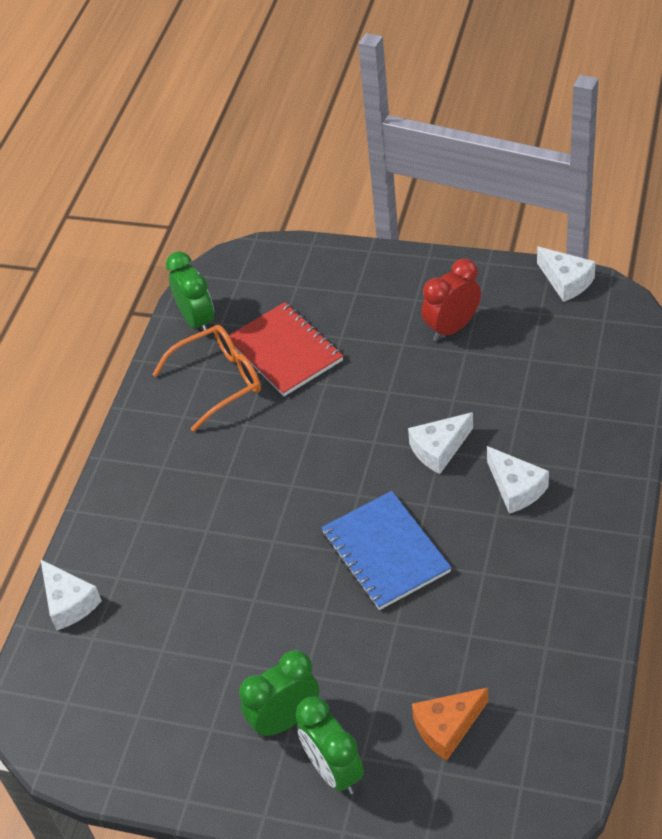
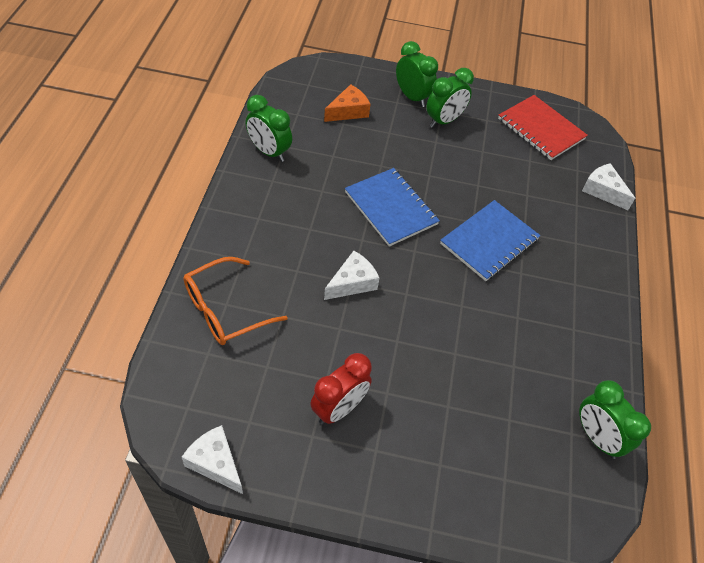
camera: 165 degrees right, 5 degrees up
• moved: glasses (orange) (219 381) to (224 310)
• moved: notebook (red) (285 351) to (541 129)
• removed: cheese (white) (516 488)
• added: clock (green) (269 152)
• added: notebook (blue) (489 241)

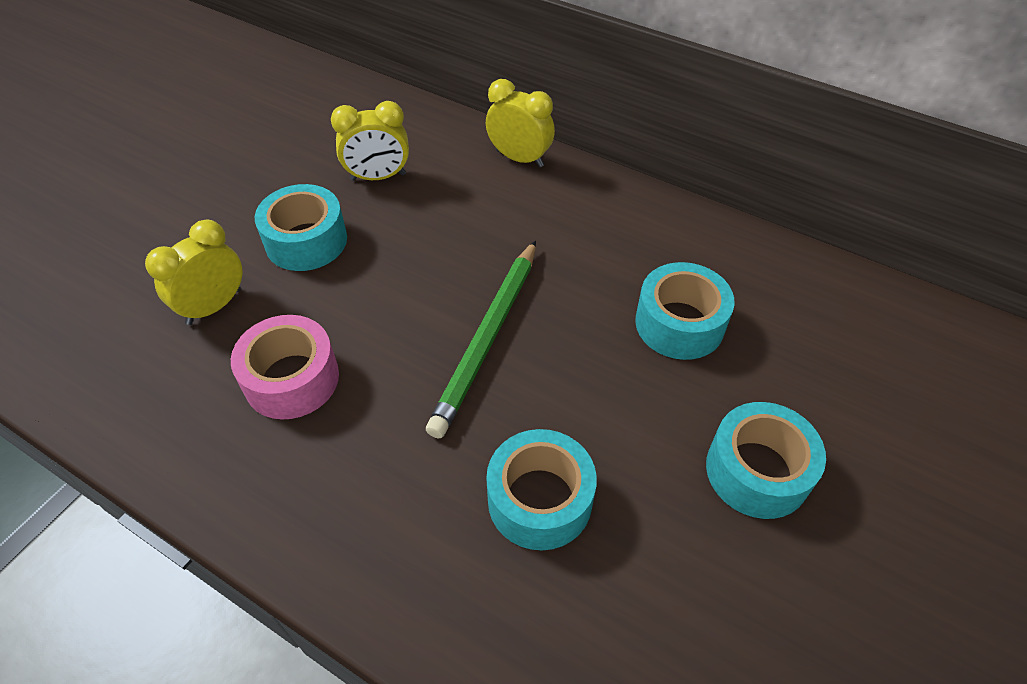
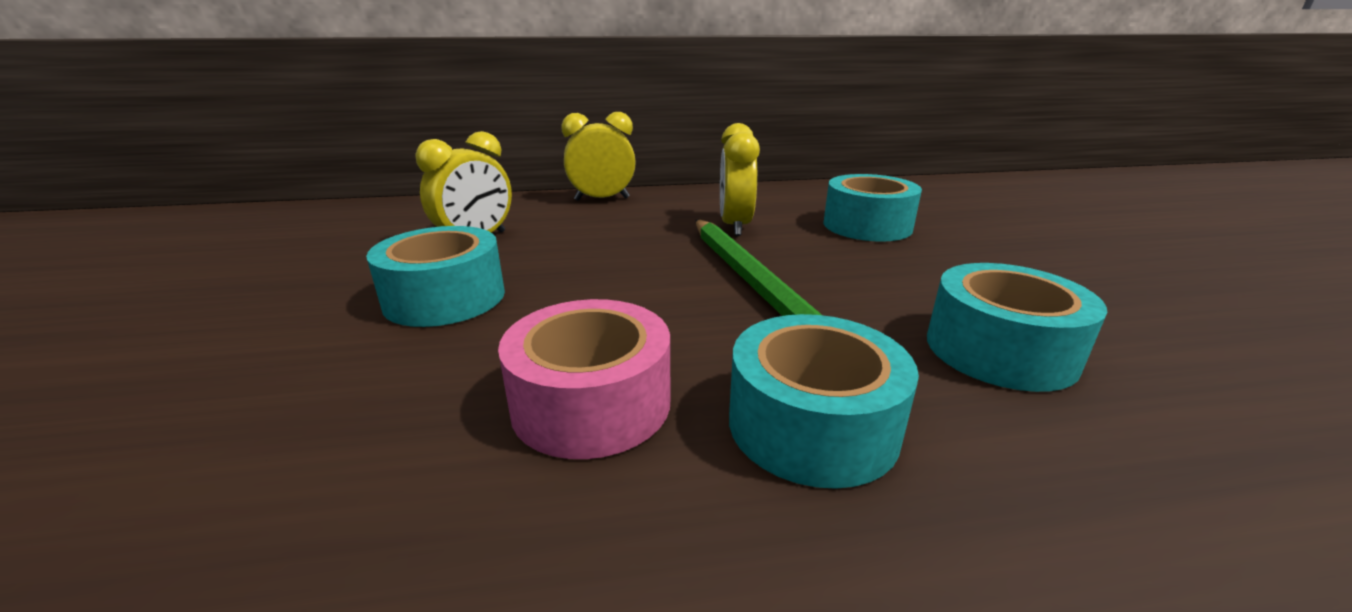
camera: 40 degrees left, 25 degrees down
• moved: clock (yellow) (214 306) to (735 226)
• moved: tape (turquoise) (757 471) to (812 424)

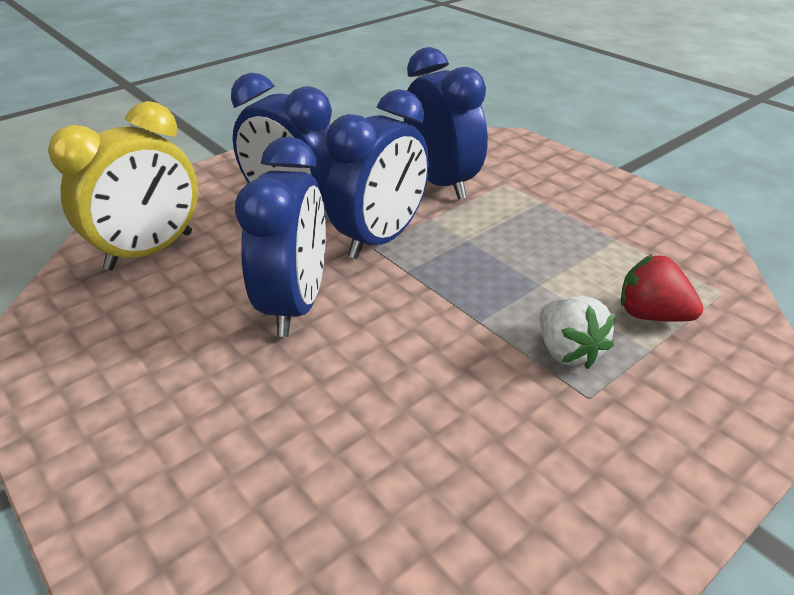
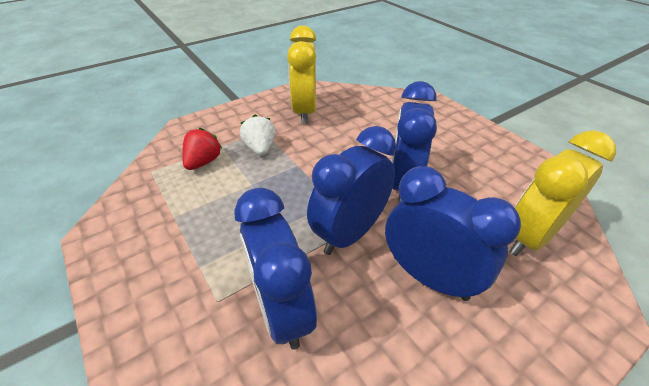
camera: 175 degrees left, 5 degrees up
• turned: strawberry (red) (651 315) = (203 162) 105 degrees counterclockwise
• added: clock (yellow) (304 111)

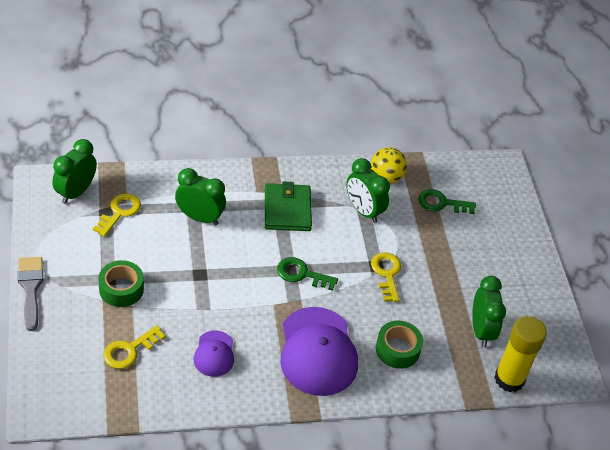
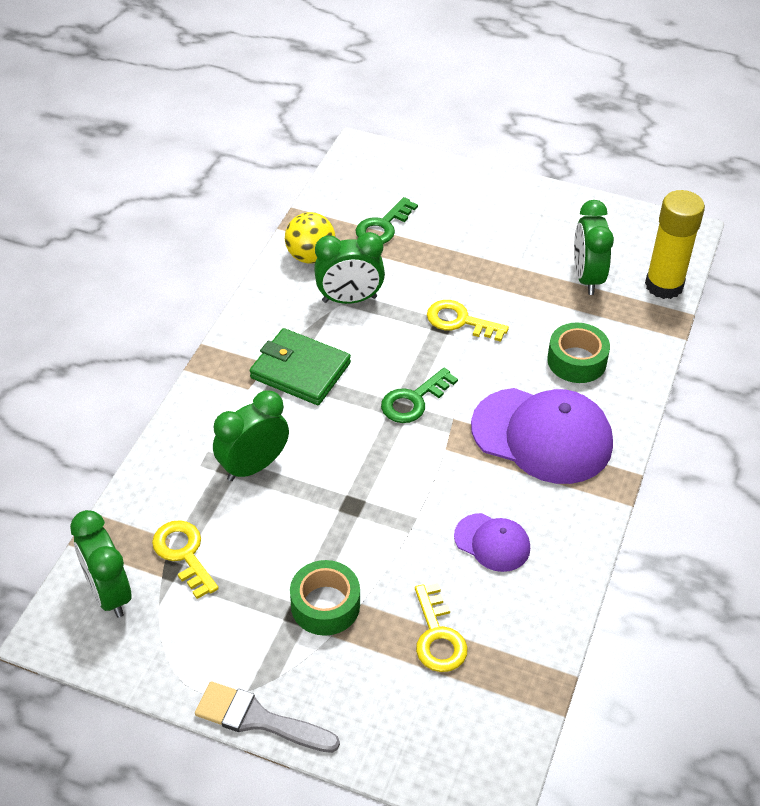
camera: 55 degrees left, 0 degrees up
• turned: clock (green) (481 330) = (587 278) 120 degrees counterclockwise

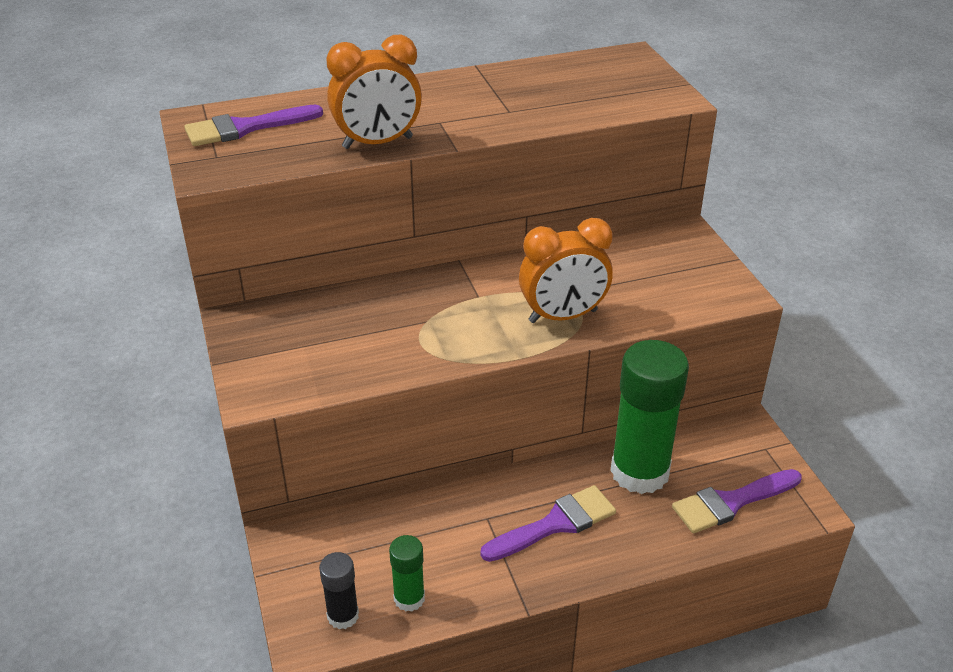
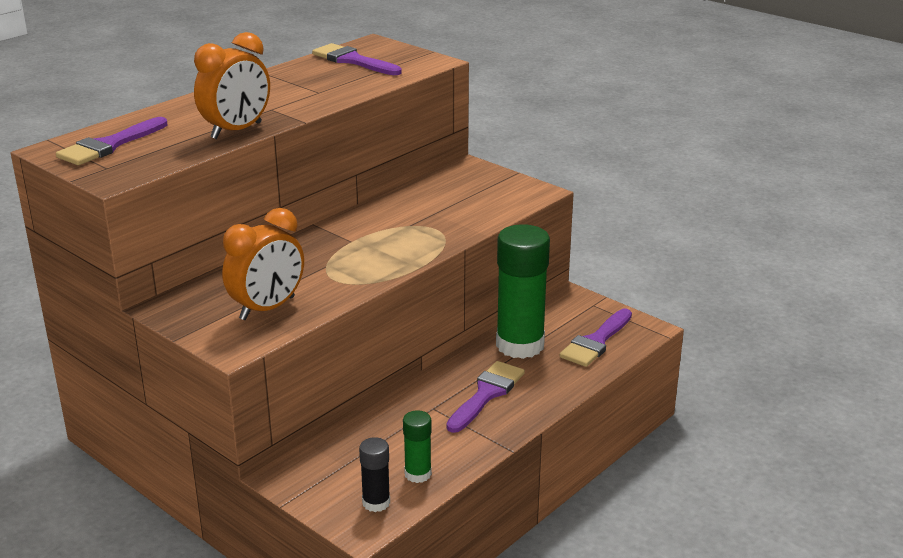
camera: 30 degrees left, 10 degrees down
• moved: clock (orange) (563 316) to (267 308)
• added: brush (purple) (353 61)

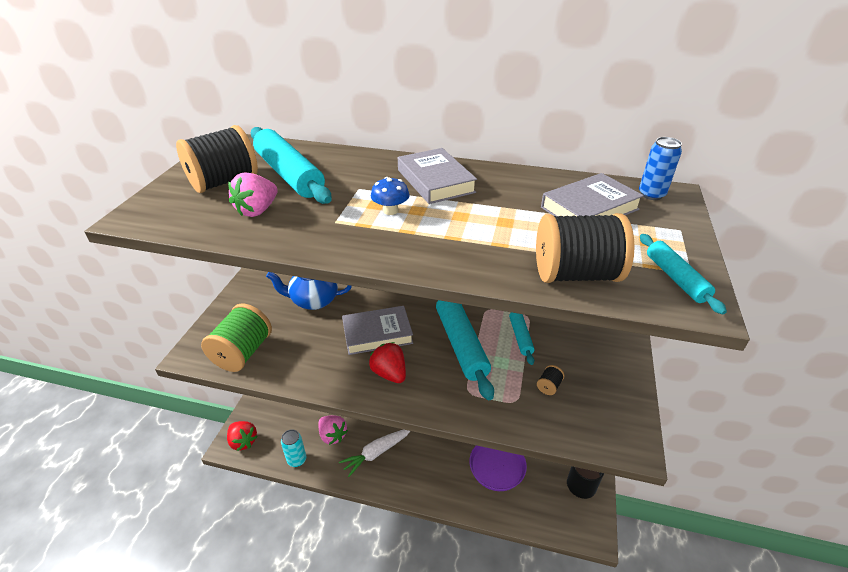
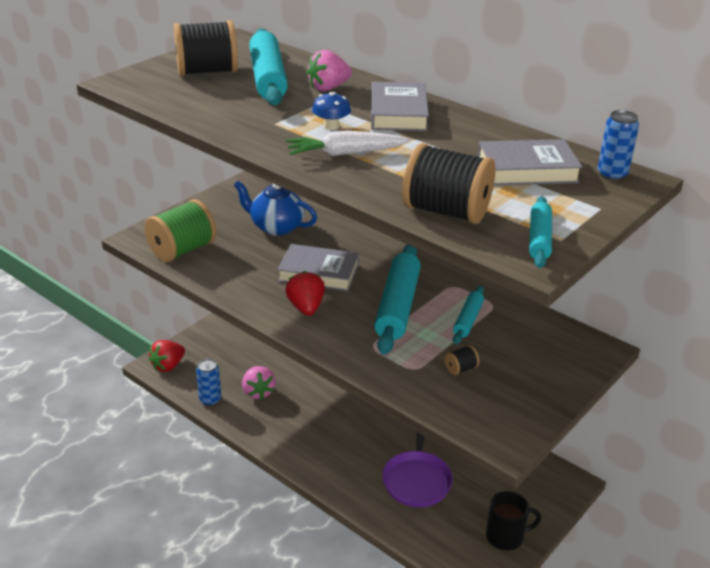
camera: 25 degrees right, 5 degrees down
• turned: strawberry (red) (243 441) = (168 366) 60 degrees clockwise
• moved: strawberry (pink) (257 210) to (328 88)
• recoloured: can (turquoise) (297 460) to can (blue) (210 400)
• moved: carrot (white) (376 453) to (345 153)

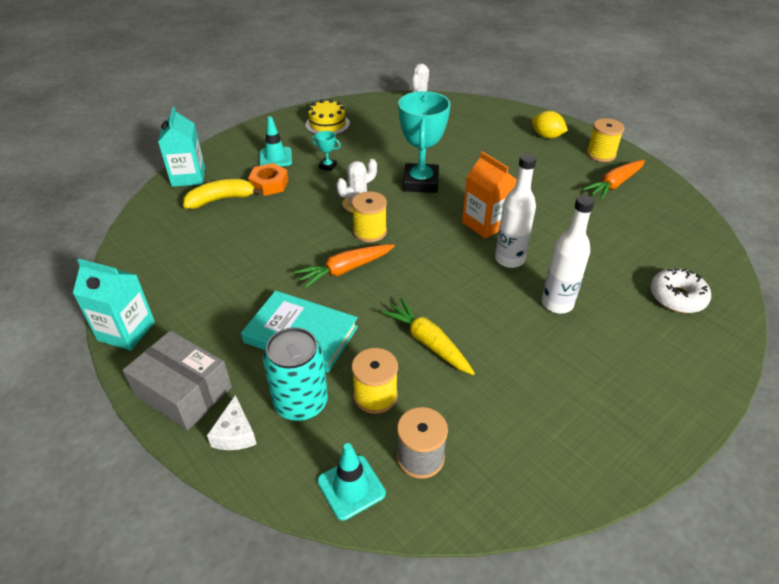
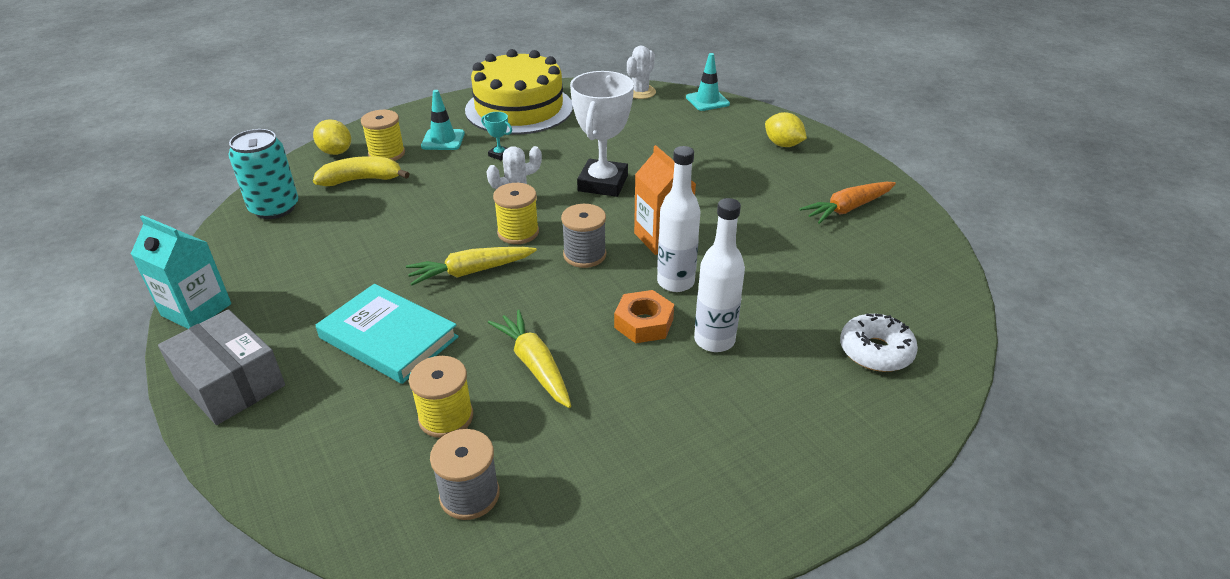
camera: 10 degrees right, 5 degrees down
• replaced: carton (turquoise) (188 177) to lemon (yellow) (336 152)
• removed: cheese (white) (235 434)
• moved: nut (orange) (269 184) to (643 323)
• moved: can (turquoise) (301 402) to (274 208)
• recoloured: carrot (orange) (345 270) to carrot (yellow) (471 272)
• resized: cake (yellow) (327 124) = (519 108) x1.99
• moved: traffic cone (turquoise) (351 487) to (707 101)
• recoloured: trophy (turquoise) (420 182) to trophy (white) (603 183)
• moved: spool (yellow) (601 154) to (387 154)
• added: spool (grey) (584 255)

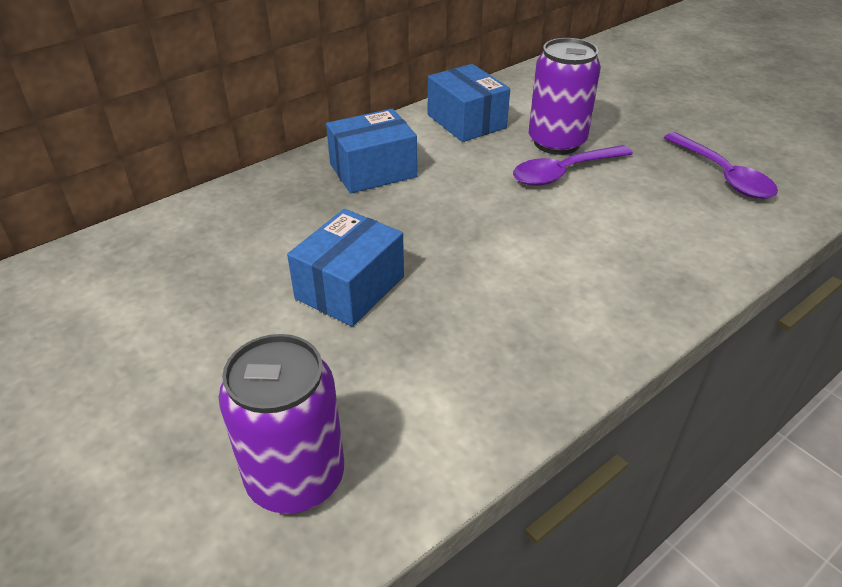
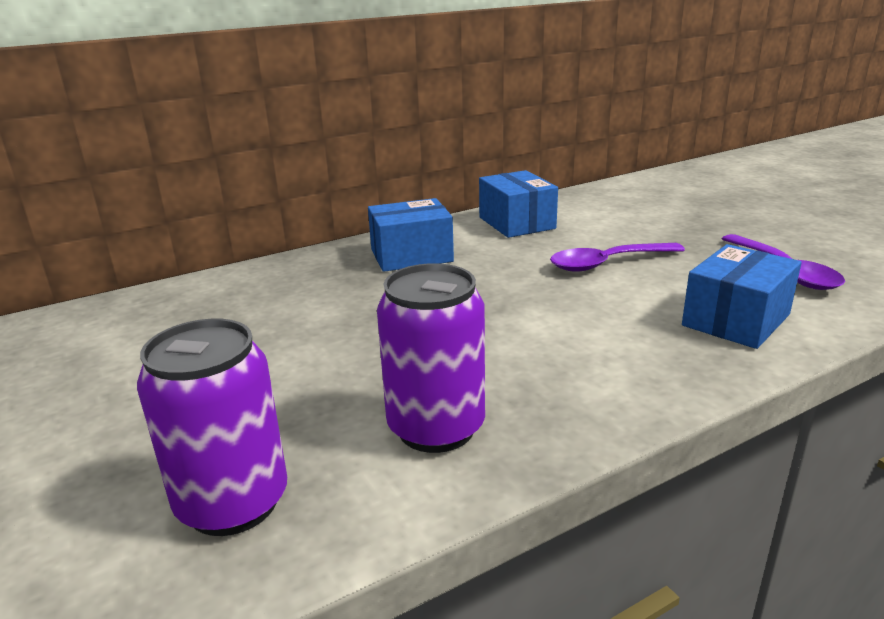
camera: 10 degrees right, 15 degrees down
• moved: box (blue) (350 287) to (736 320)
• moved: can (purple) (556 142) to (436 428)

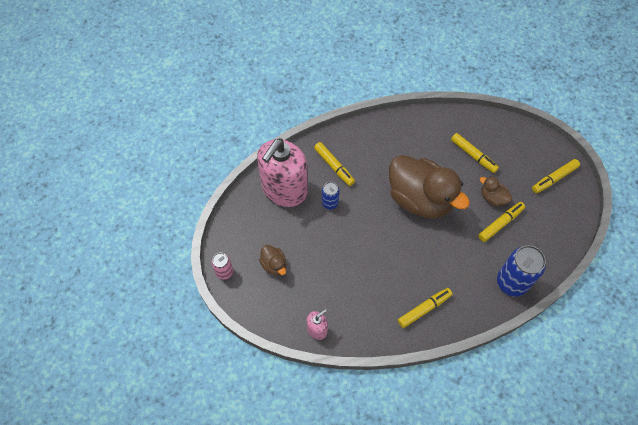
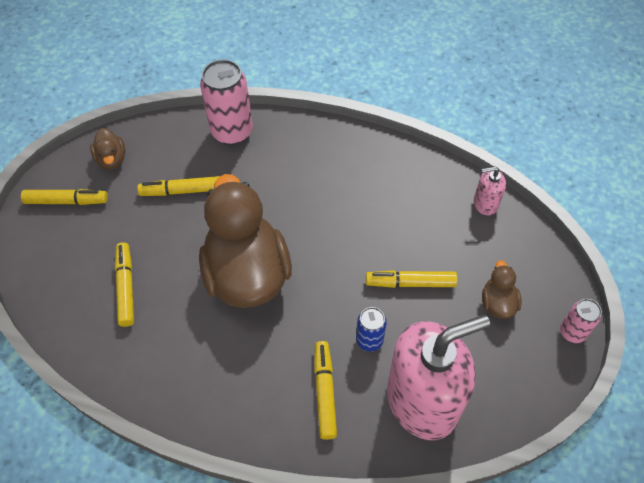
camera: 145 degrees left, 5 degrees down
• moved: marker (yellow) (424 309) to (410 283)
• moved: duck (brown) (492 198) to (112 159)
• recoloured: can (blue) (511 282) to can (pink) (232 132)

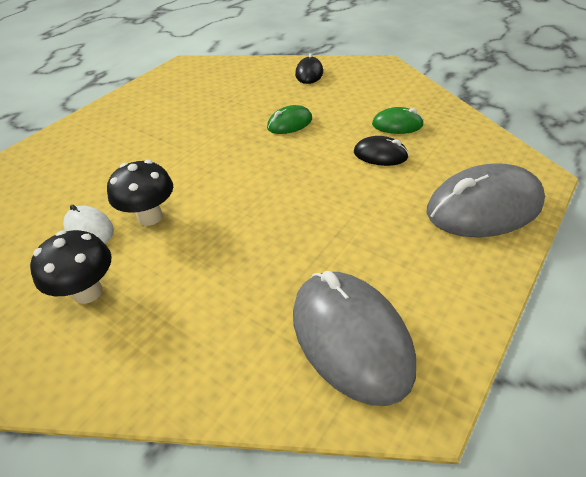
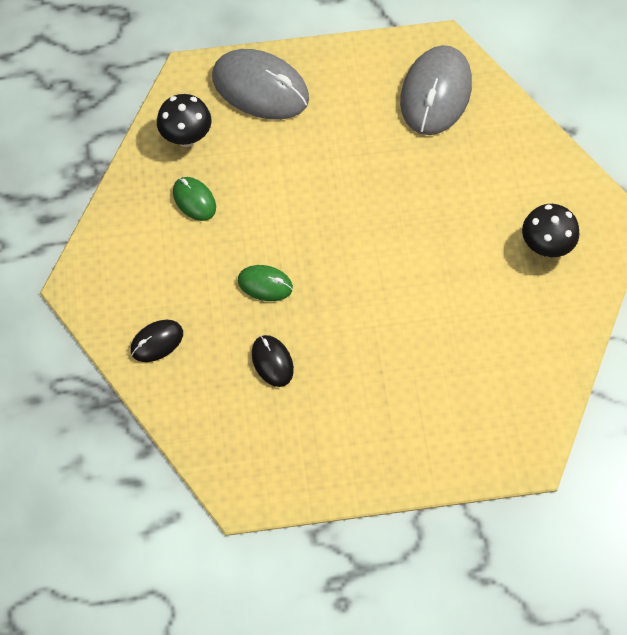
camera: 135 degrees left, 20 degrees up
• removed: mouse (white) (89 229)
• moved: mushroom (black) (150 217) to (186 137)
• moved: mouse (black) (380 155) to (272 361)

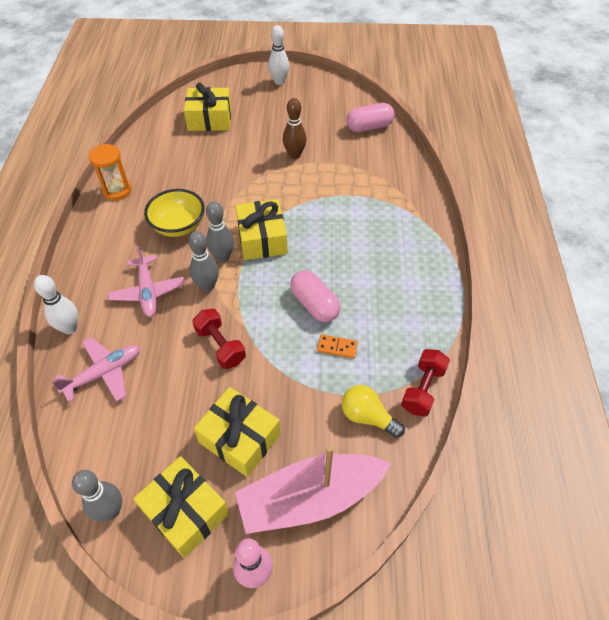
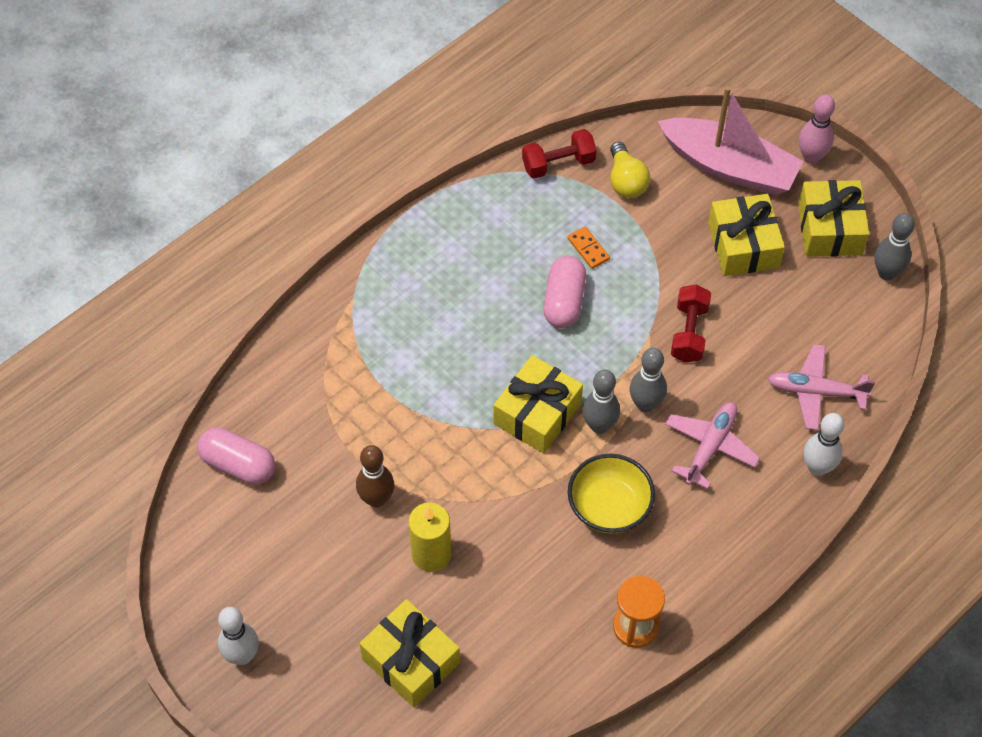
camera: 135 degrees left, 5 degrees up
• added: candle (yellow) (431 554)

